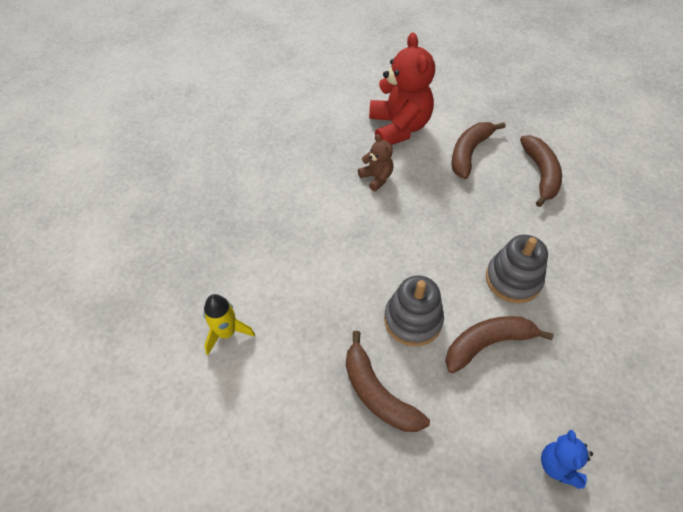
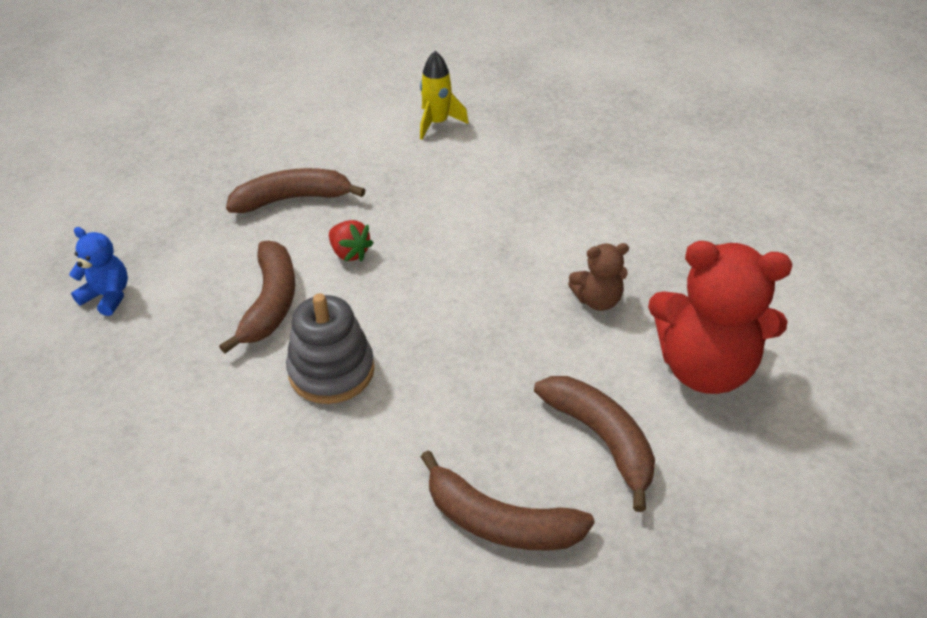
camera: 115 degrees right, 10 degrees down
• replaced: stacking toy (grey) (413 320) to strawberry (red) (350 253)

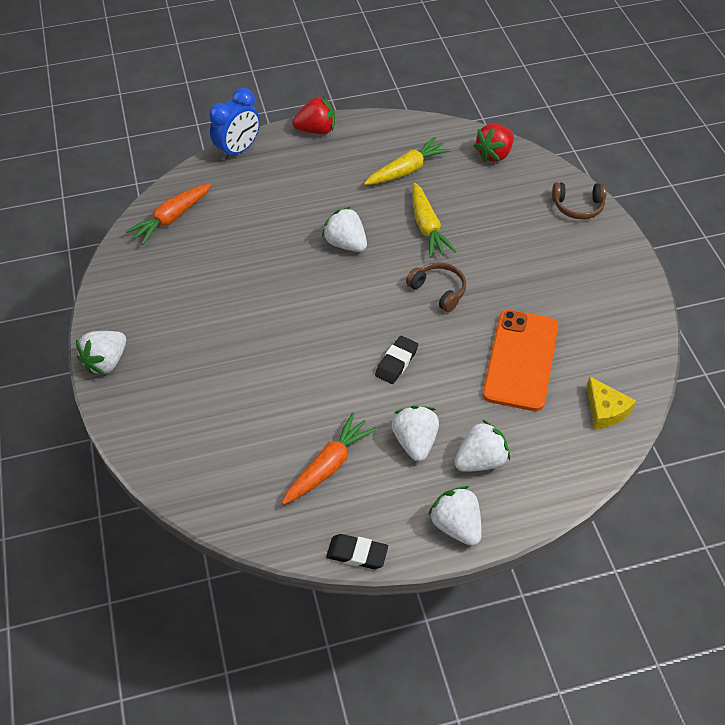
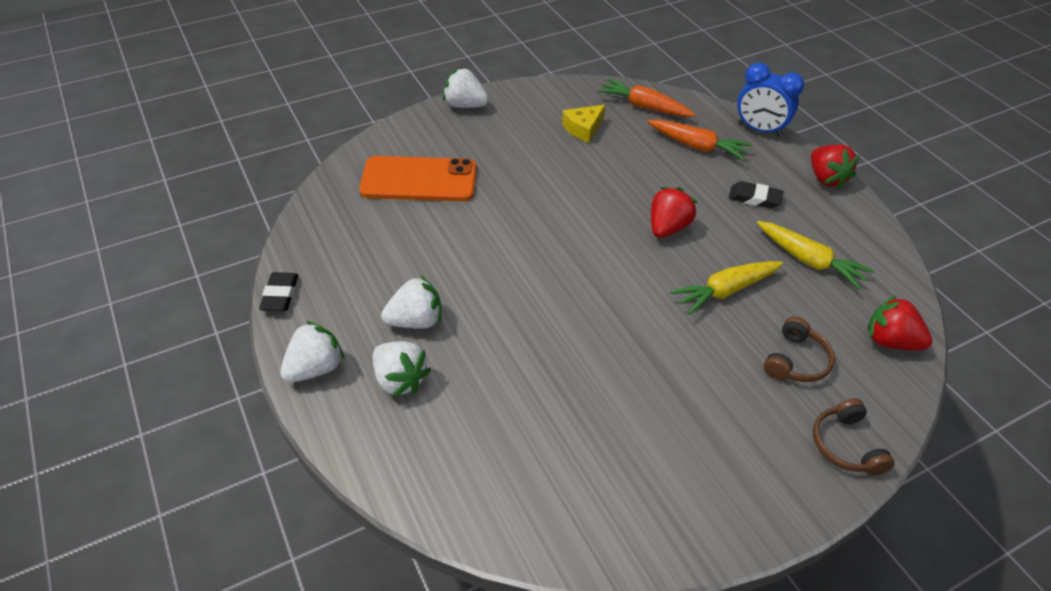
camera: 75 degrees right, 5 degrees down
• moved: carrot (orange) (328 466) to (697 146)
• recoloured: strawberry (white) (346 243) to strawberry (red) (667 228)
• moved: eraser (black) (396 362) to (754 198)
• moved: headphones (brown) (438 291) to (796 361)
• moved: phone (orange) (521 360) to (419 180)
• moved: cheese (yellow) (605 410) to (583 128)

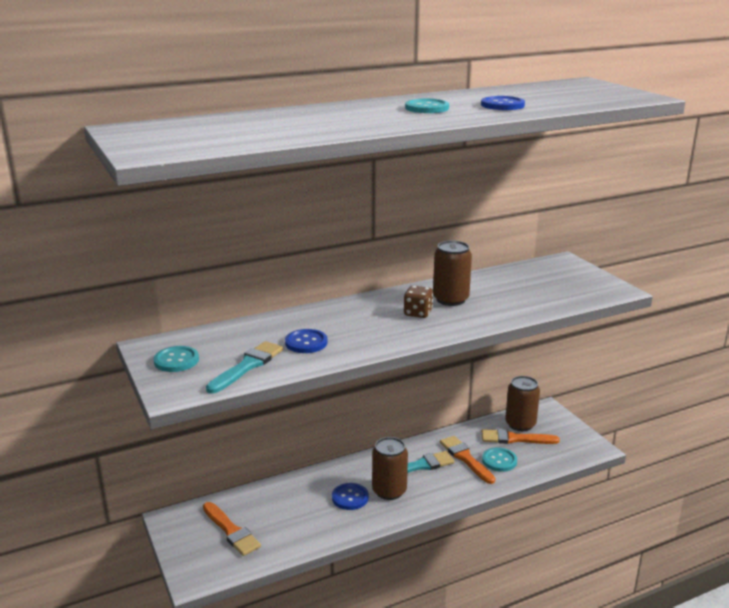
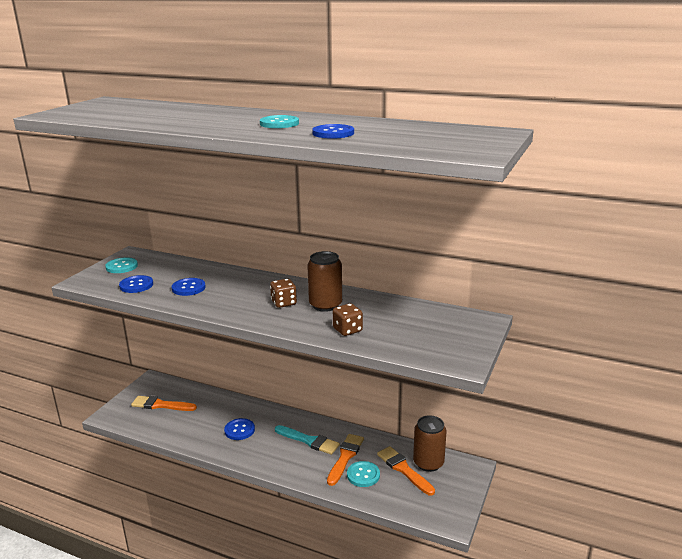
camera: 50 degrees right, 0 degrees up
• turned: brush (orange) (231 531) = (161 405) 90 degrees clockwise
• replaced: brush (turquoise) (247 366) to button (blue) (136 285)
• removed: can (brown) (389 491)
• added: dice (brown) (347 330)

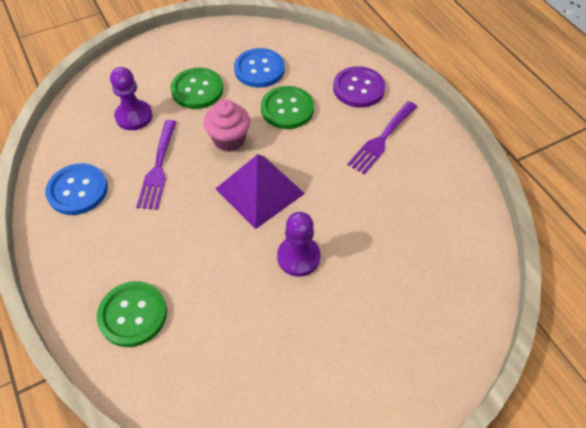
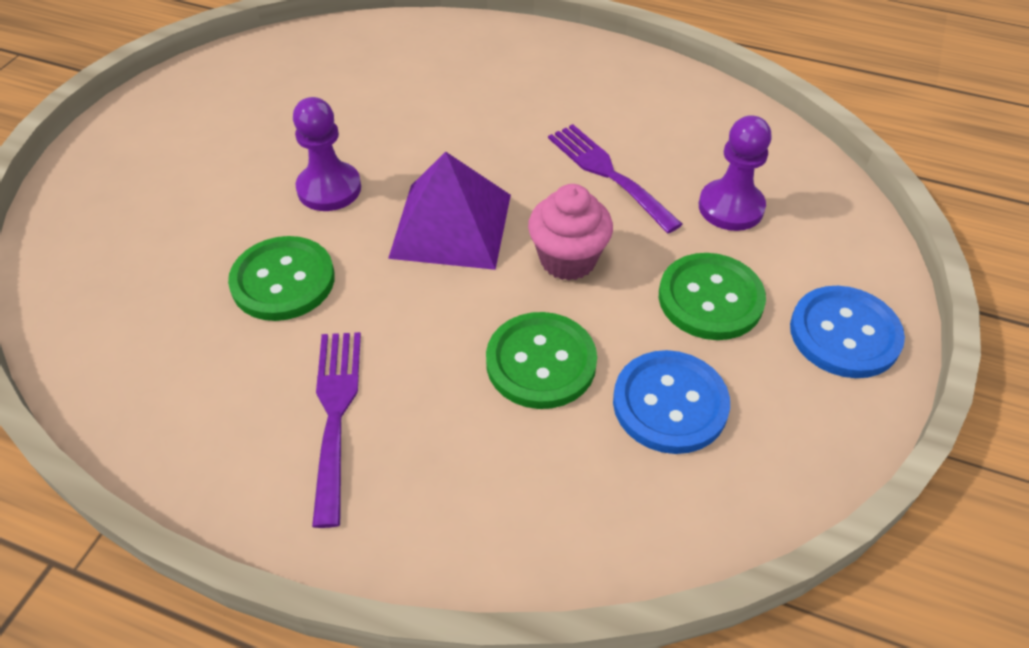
camera: 140 degrees right, 5 degrees down
• moved: button (blue) (78 190) to (844 334)
• moved: button (green) (133 314) to (283 281)
• removed: button (purple) (358 88)

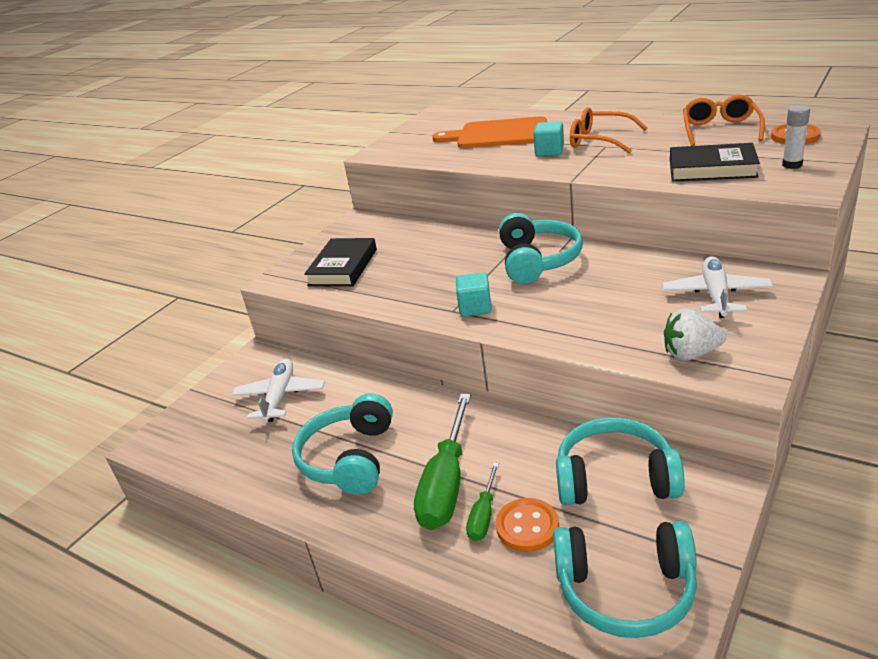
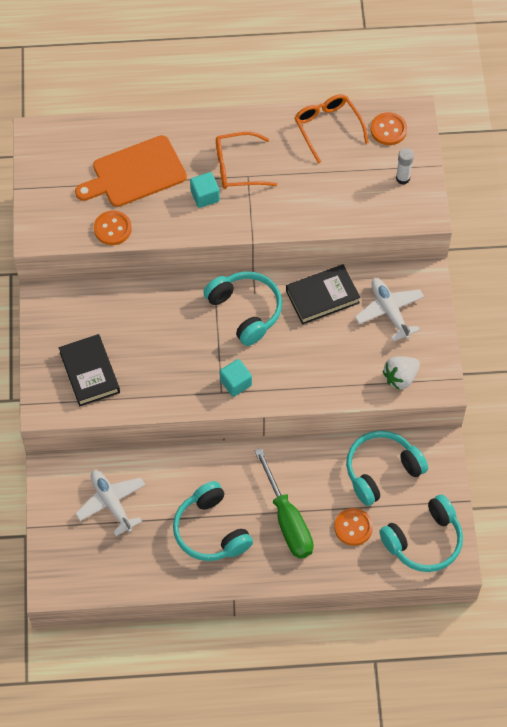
camera: 40 degrees left, 30 degrees up
• removed: screwdriver (green) (484 515)
• moved: book (black) (712 169) to (322 296)
• added: button (orange) (112 229)

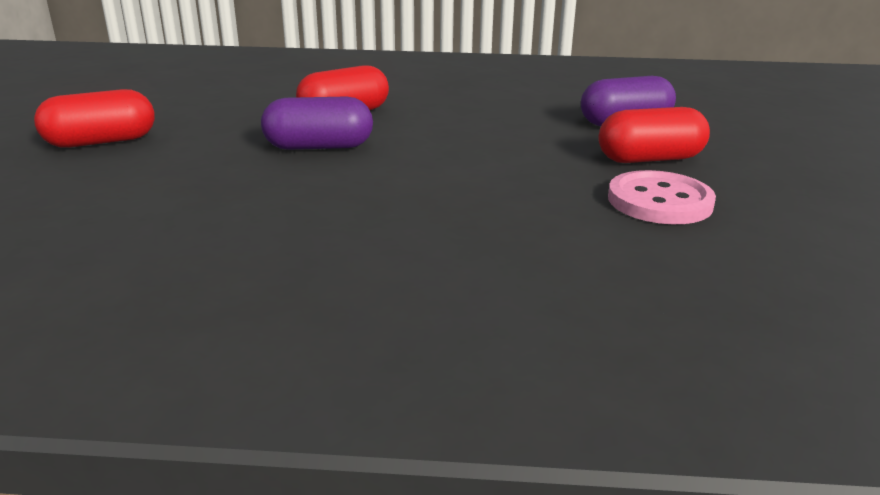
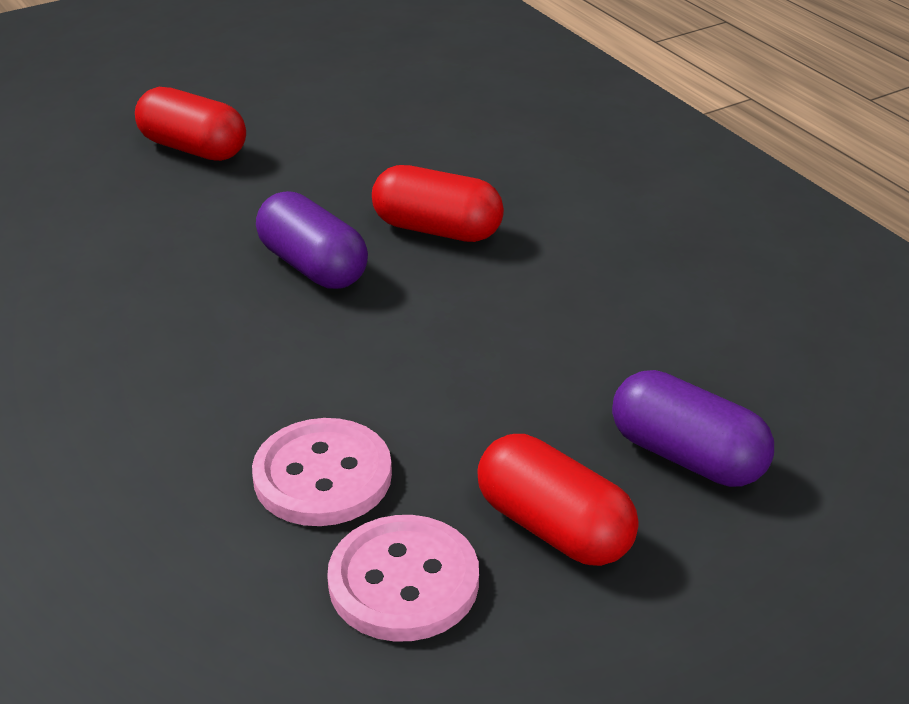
camera: 55 degrees right, 10 degrees up
• added: button (pink) (322 476)

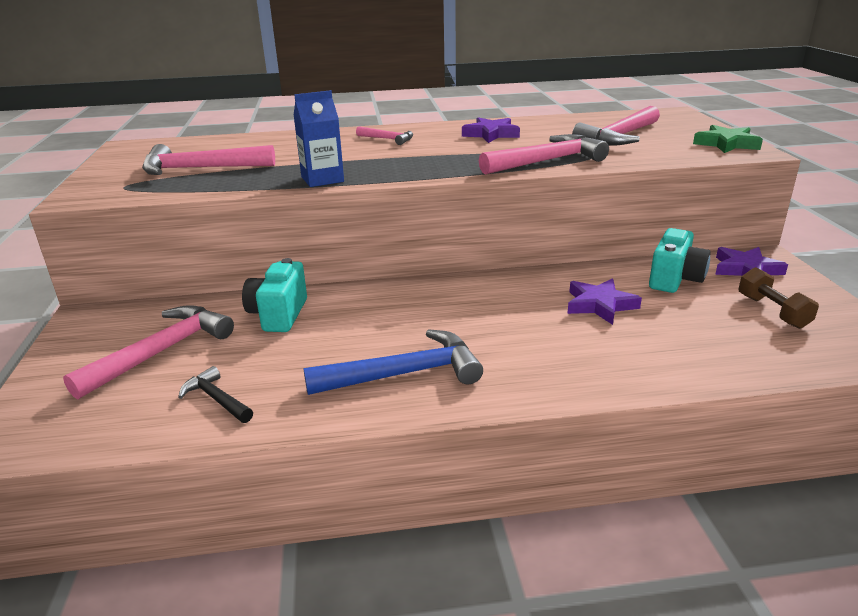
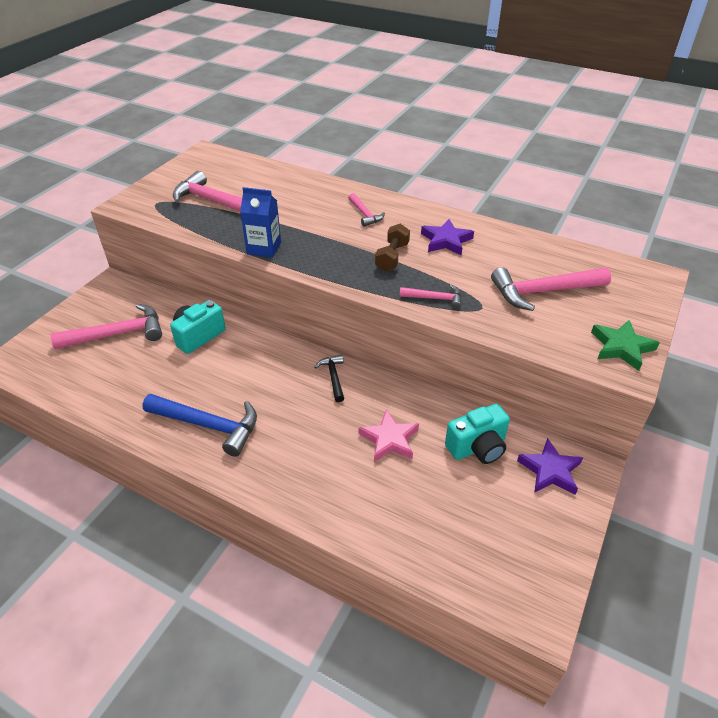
camera: 35 degrees right, 15 degrees up
• moved: hammer (black) (216 399) to (333 377)
• resized: hammer (pink) (547 161) = (435 298) x0.53
• recoloured: star (purple) (600 305) to star (pink) (389 439)
• moved: dumbbell (brown) (772 311) to (392 257)

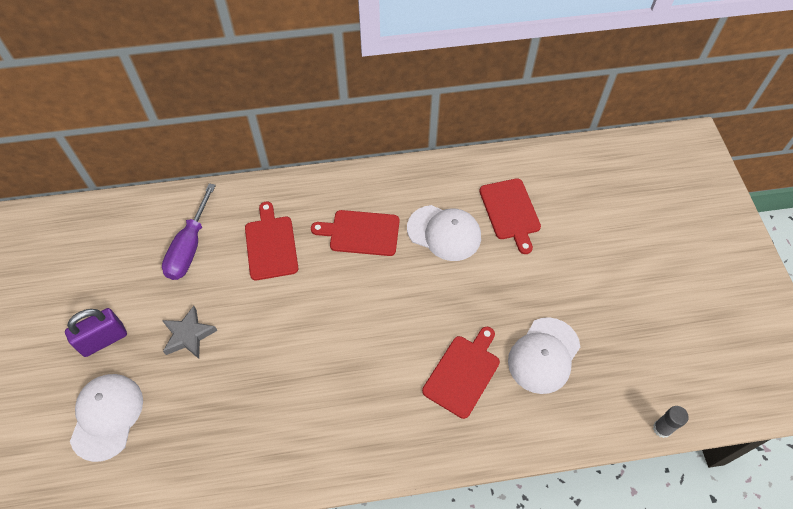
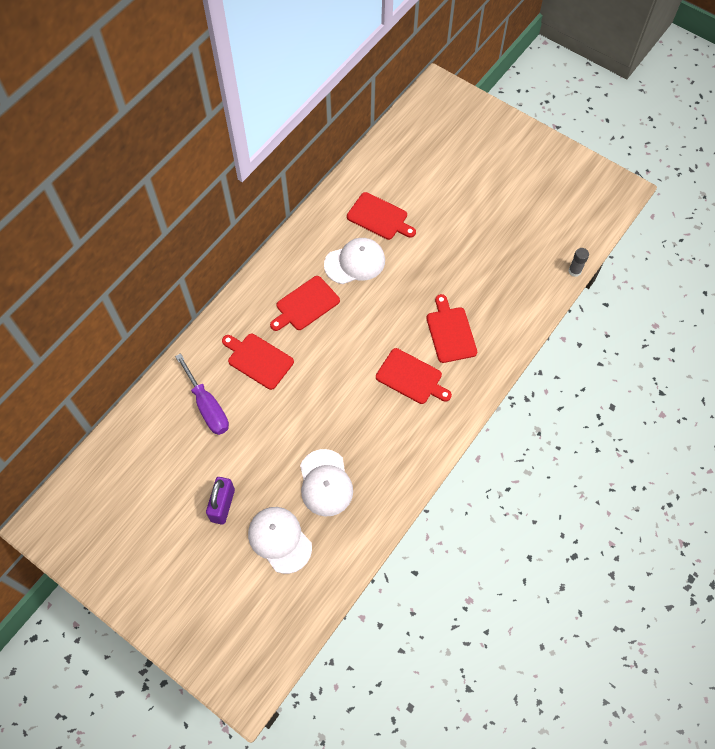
camera: 45 degrees left, 5 degrees up
• removed: star (grey) (188 335)
• moved: cap (white) (544 355) to (325 483)
• added: cutting board (red) (411 377)

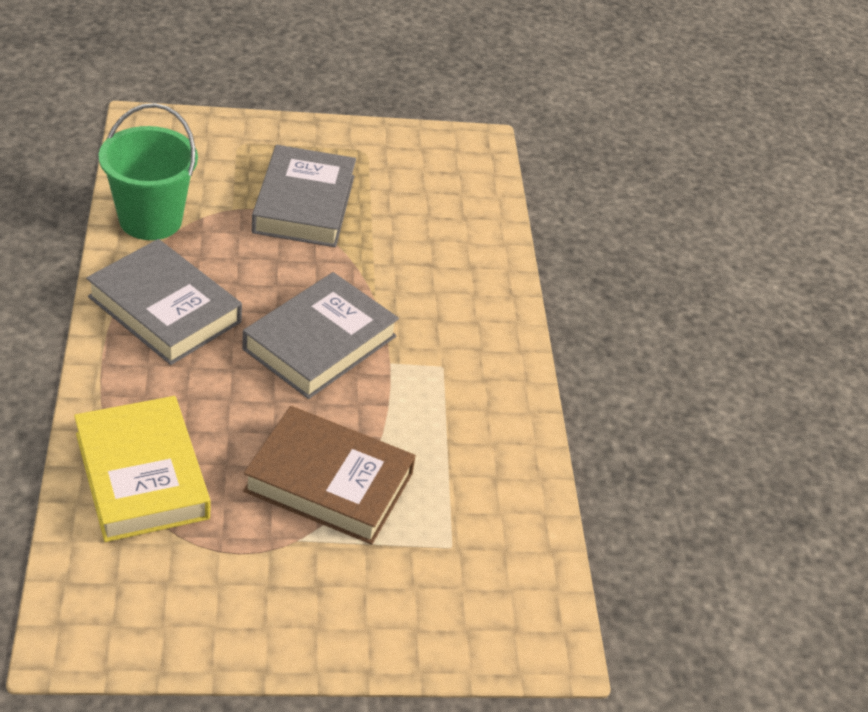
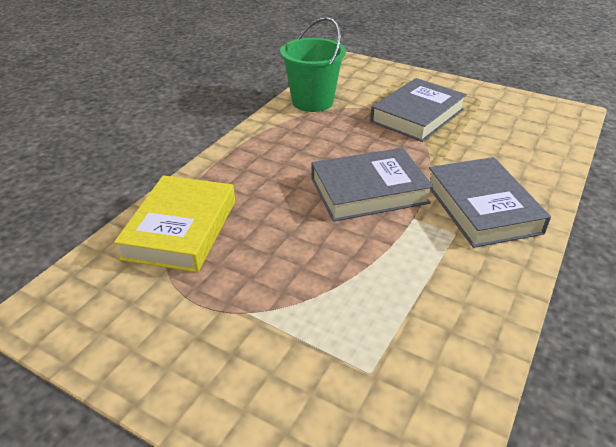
camera: 40 degrees right, 5 degrees down
• moved: book (grey) (164 309) to (482 208)
• removed: book (brown) (329 482)

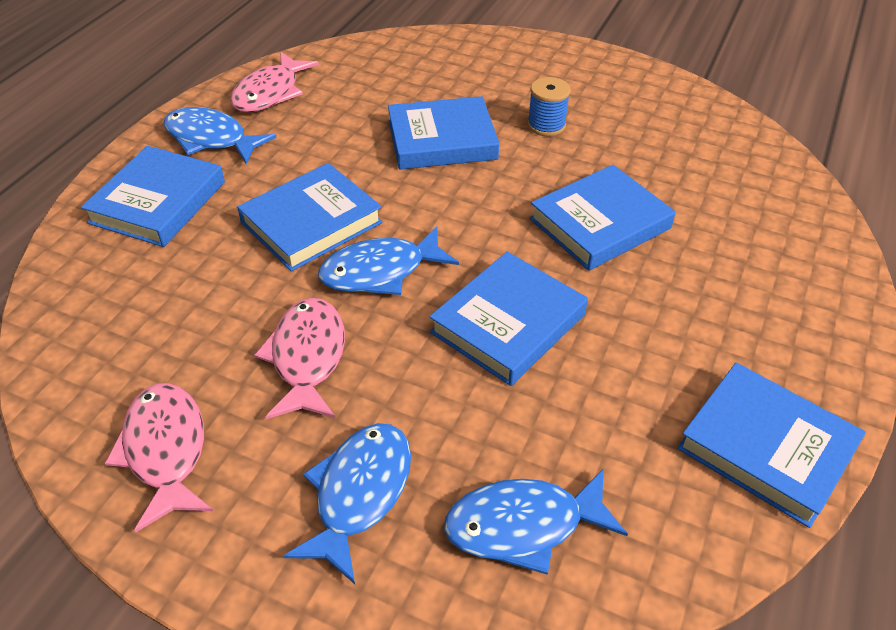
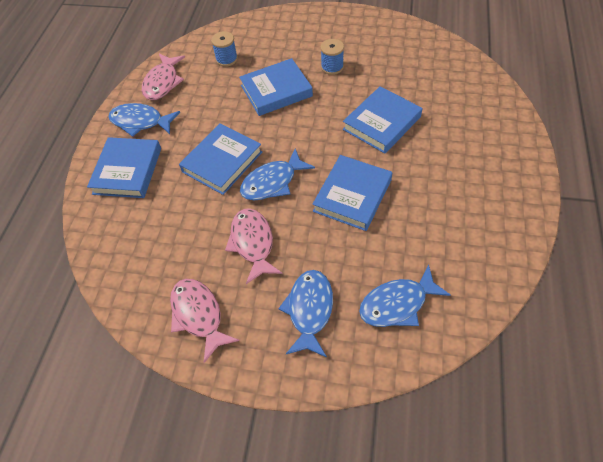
camera: 10 degrees left, 10 degrees up
• removed: book (blue) (766 447)
• added: spool (blue) (226 59)

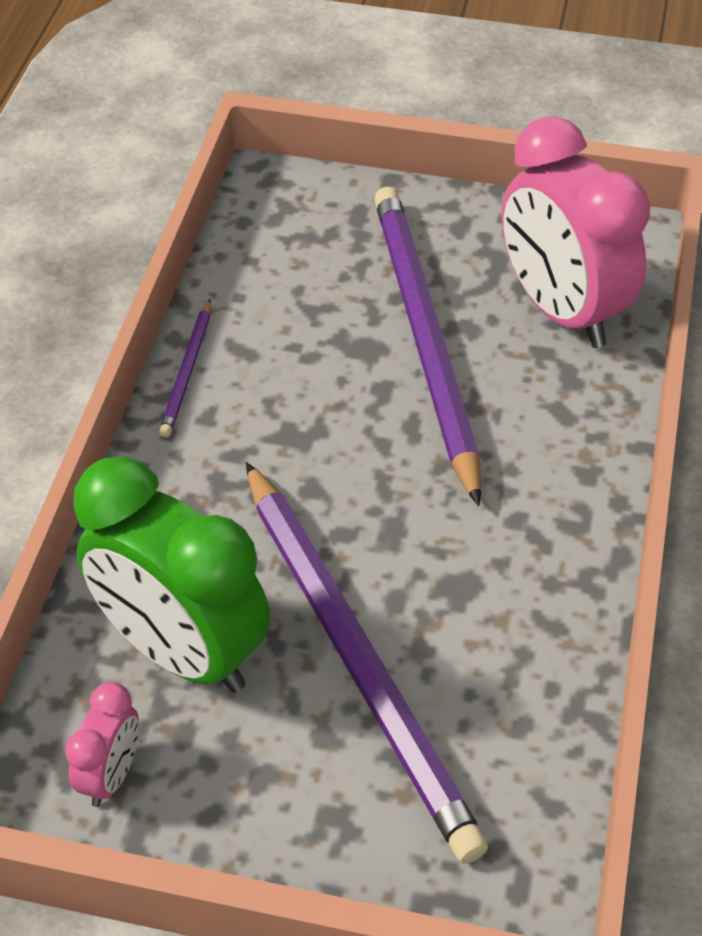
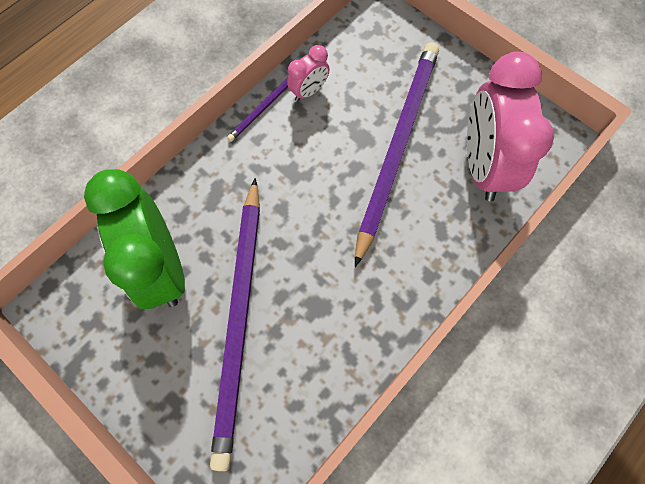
camera: 30 degrees right, 20 degrees up
• moved: clock (pink) (111 775) to (309 91)

